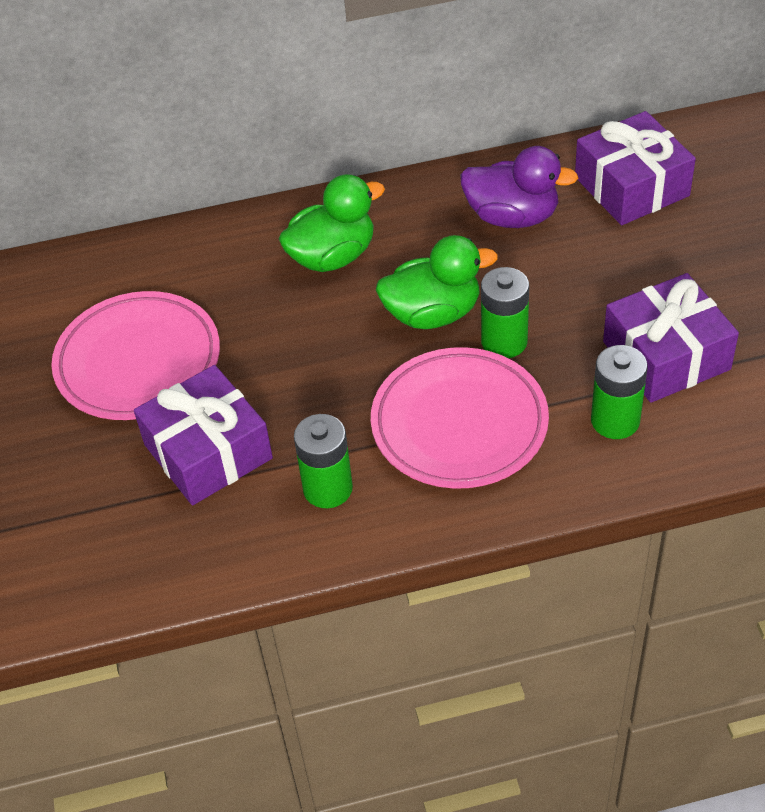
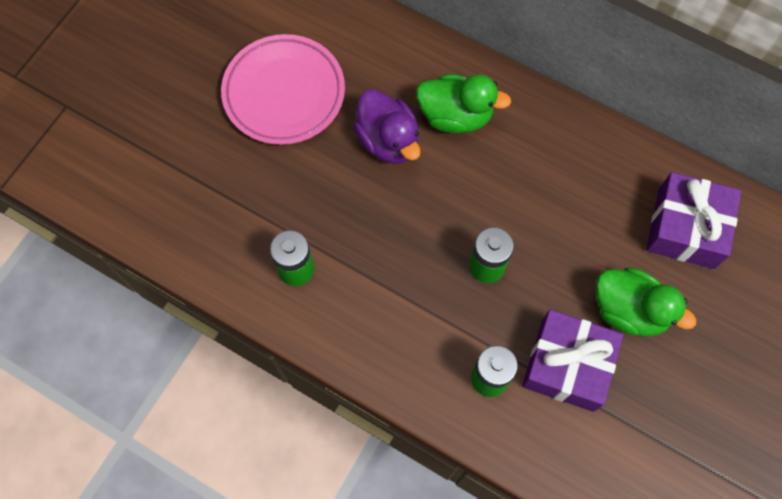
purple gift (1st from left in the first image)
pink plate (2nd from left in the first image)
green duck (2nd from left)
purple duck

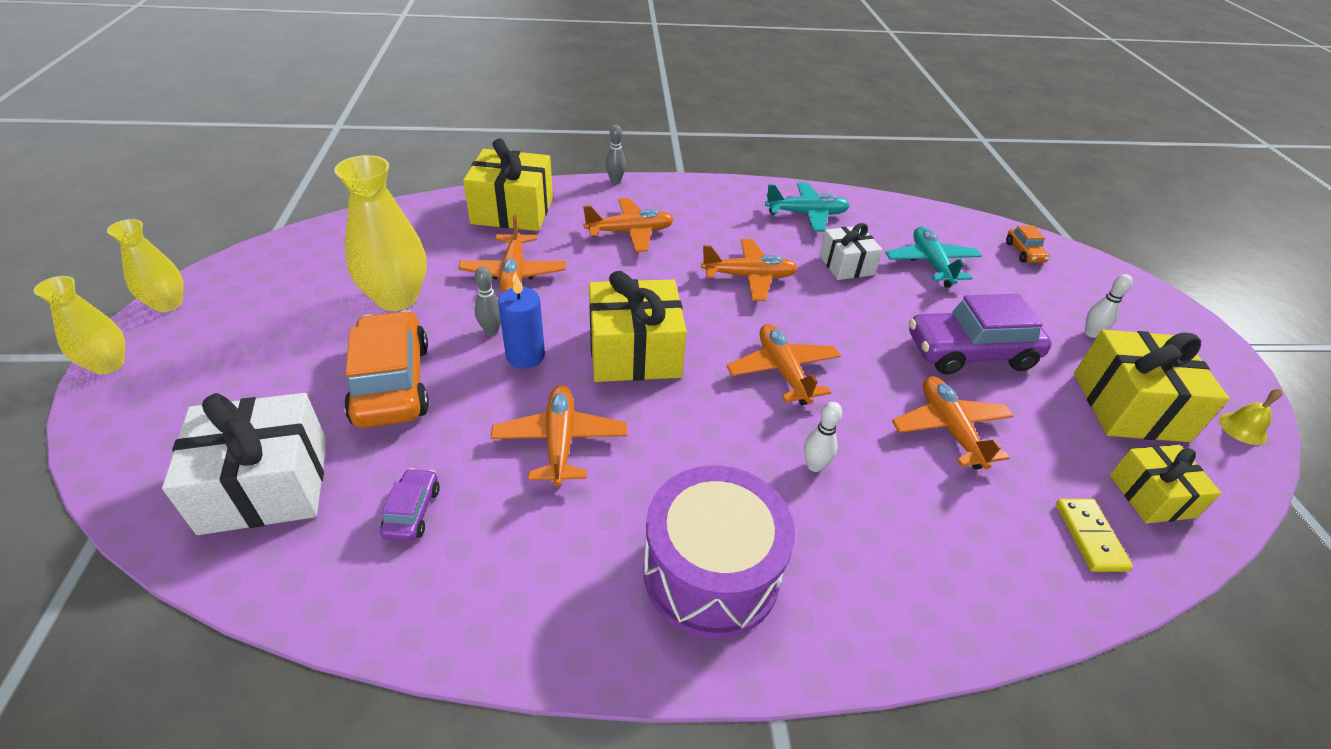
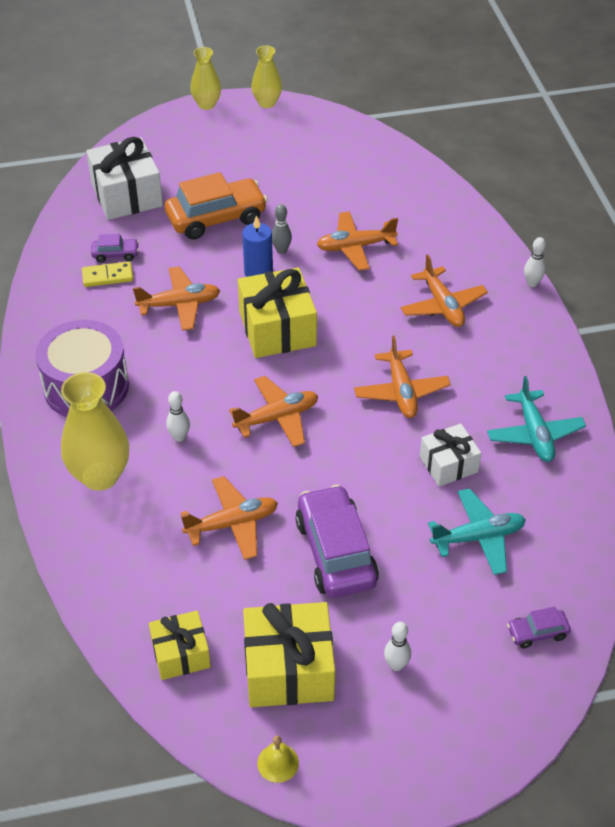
yellow vase (1st from left)
yellow gift (1st from left in the first image)
white bowling pin (3rd from left)
purple car (3rd from left)
yellow domino

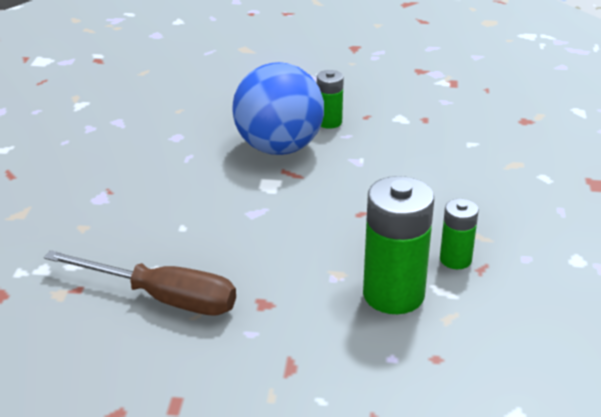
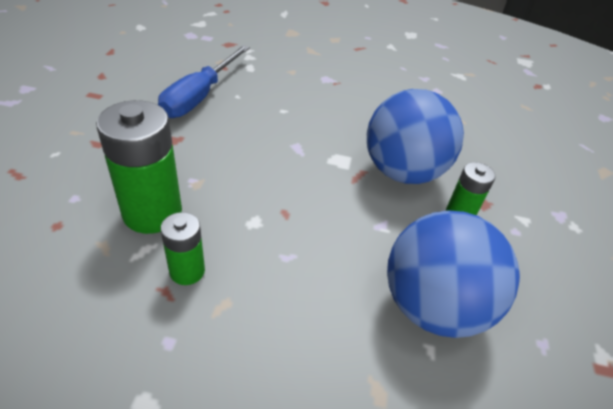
blue screwdriver
blue ball (2nd from left)

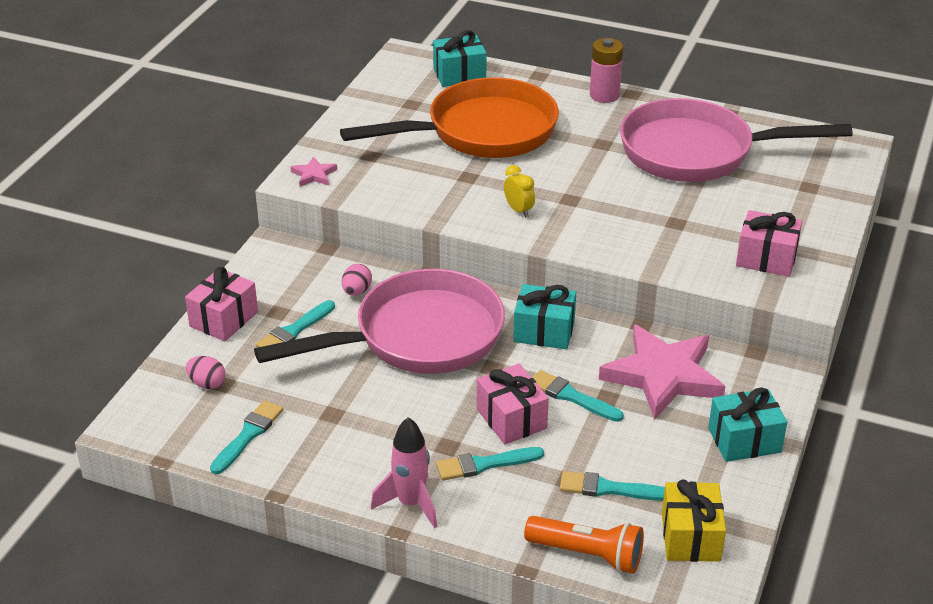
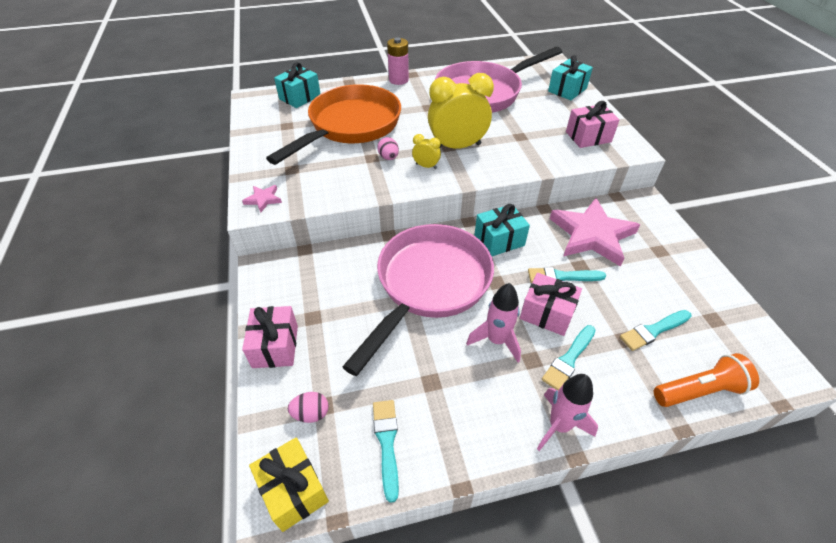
turquoise brush (2nd from left in the first image)
pink egg (2nd from left)
yellow gift
turquoise gift (3rd from left)
yellow clock (2nd from left)
pink rocket (1st from left)

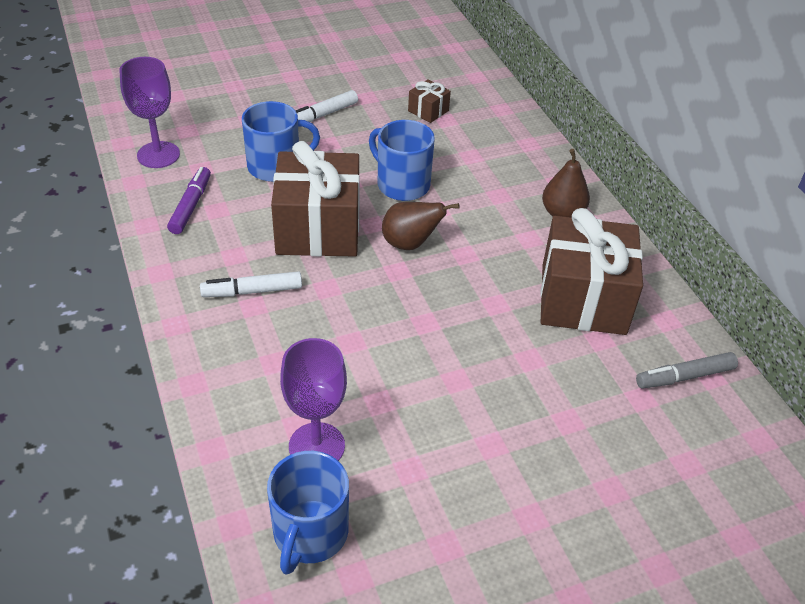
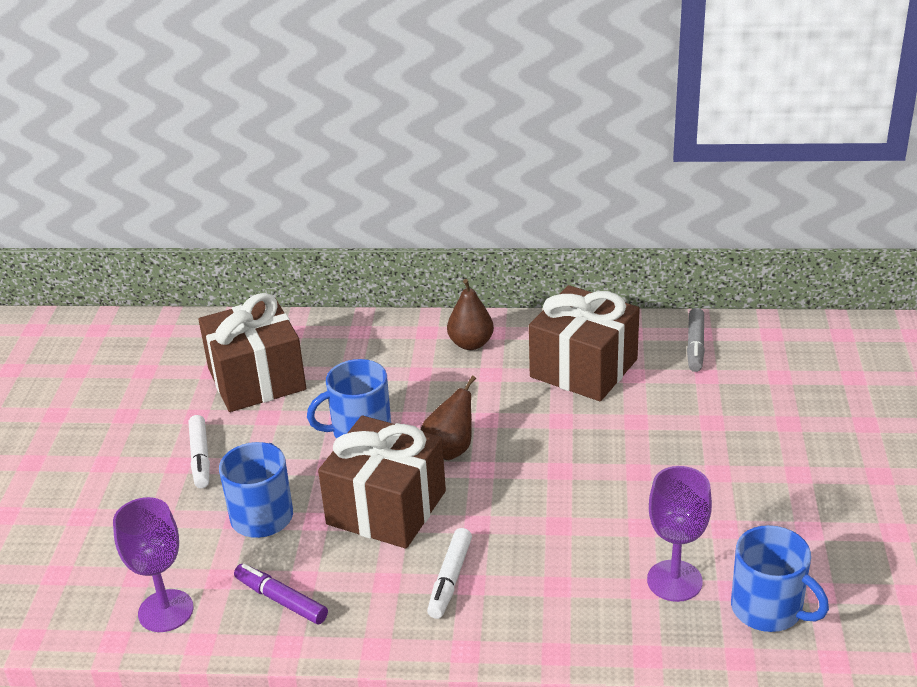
brown gift (1st from left)

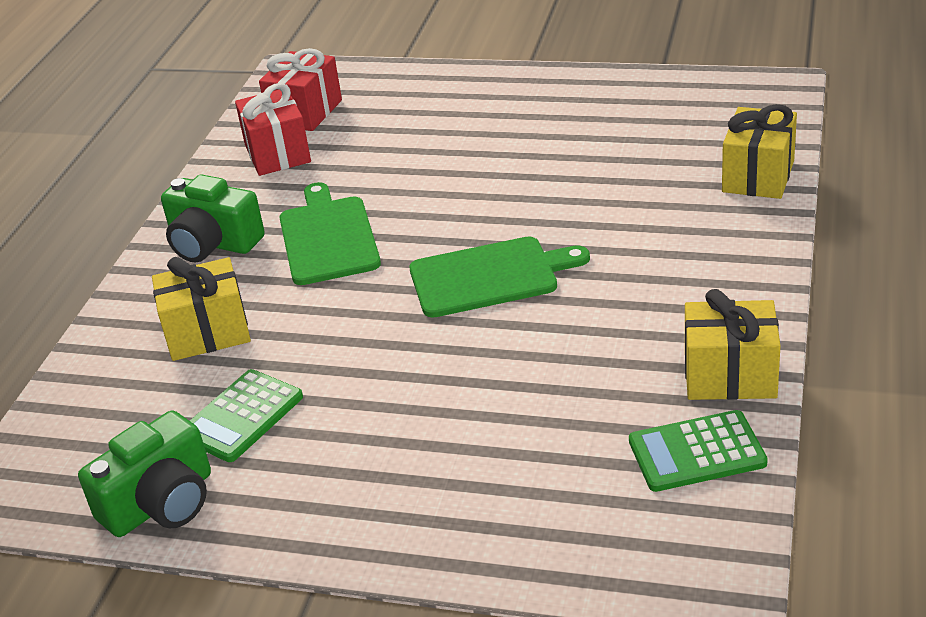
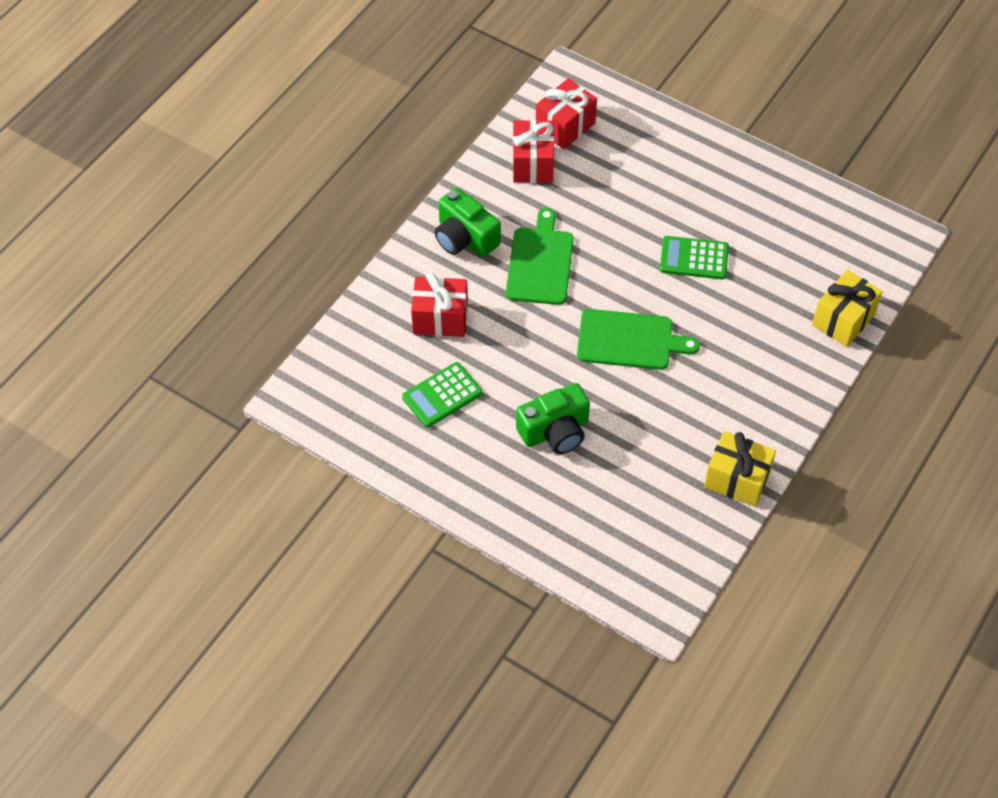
green camera (2nd from left)
red gift (1st from left)
green calculator (2nd from left)

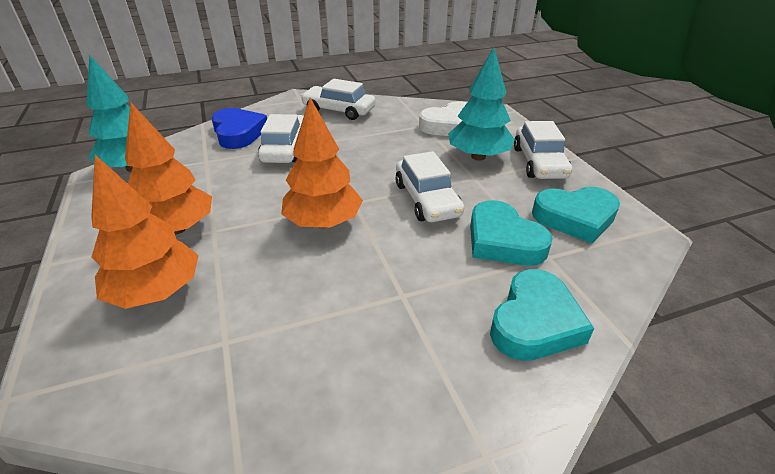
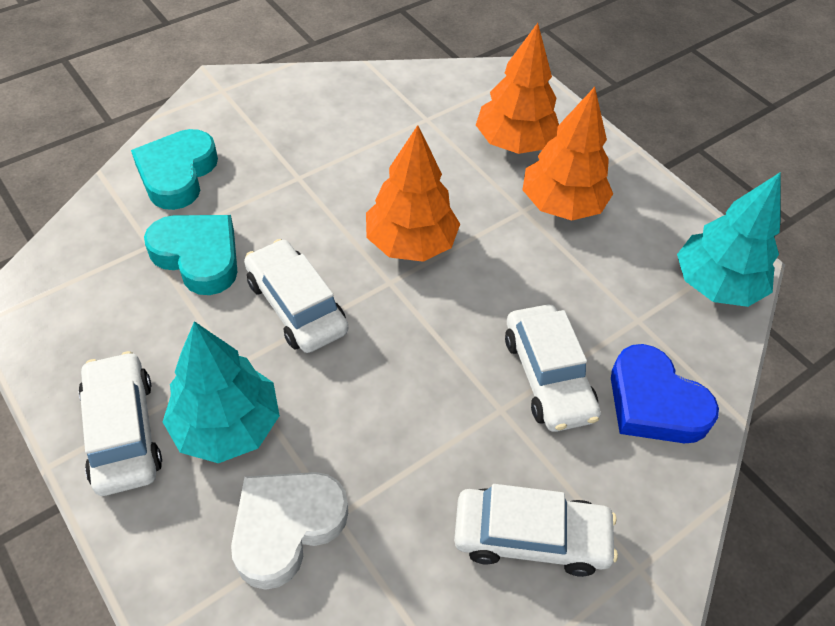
turquoise heart (3rd from left in the first image)

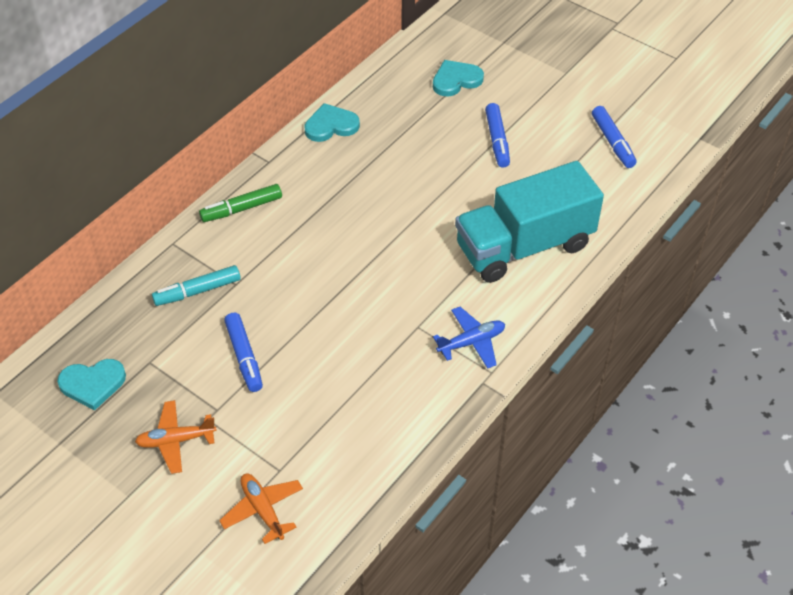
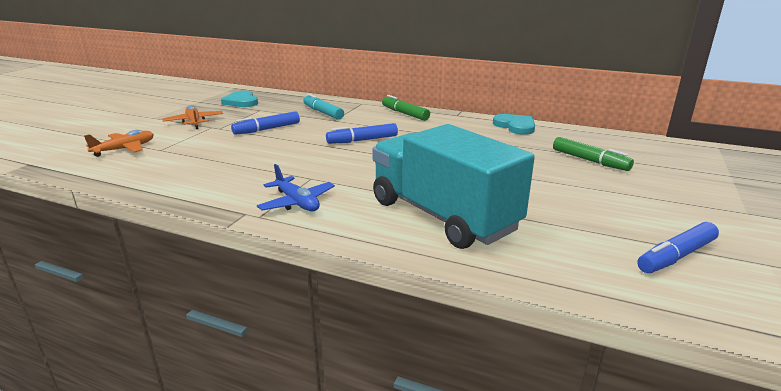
turquoise heart (3rd from left in the first image)
blue marker (2nd from left)
green marker (2nd from left)

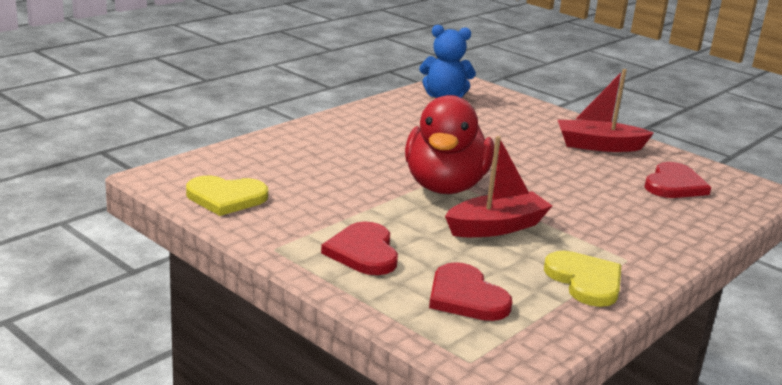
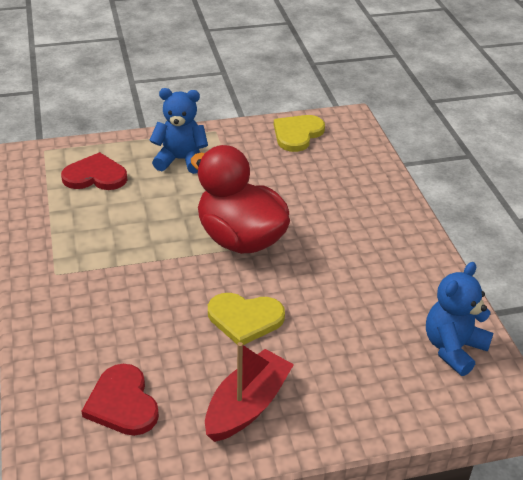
blue teddy bear (1st from left)
red boat (1st from left in the first image)
yellow heart (1st from left)

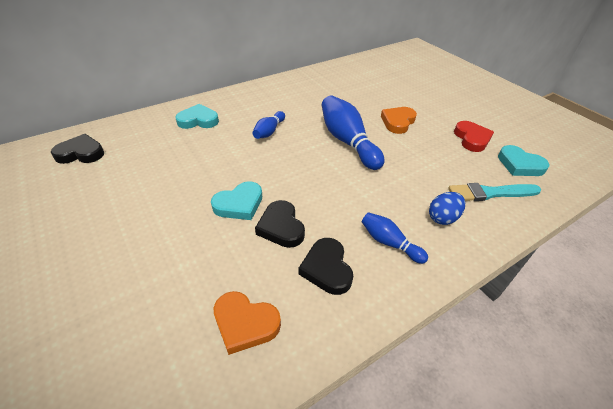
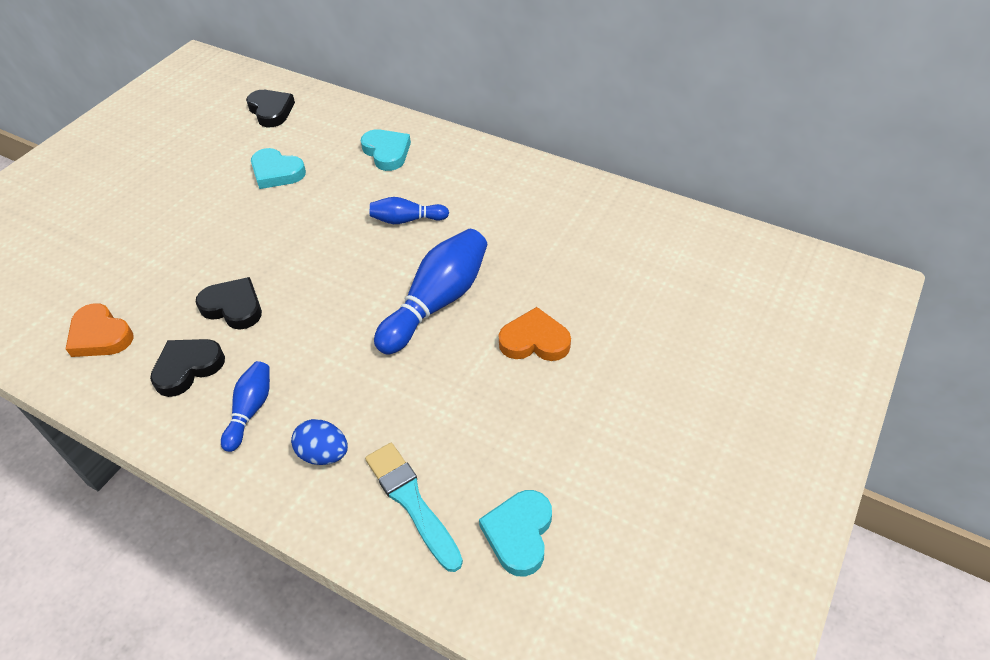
turquoise heart (1st from left)
orange heart (1st from left)
black heart (2nd from left)
red heart

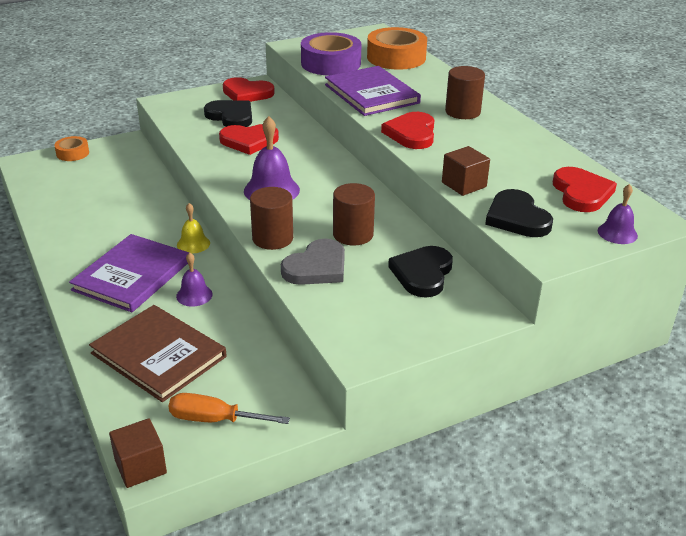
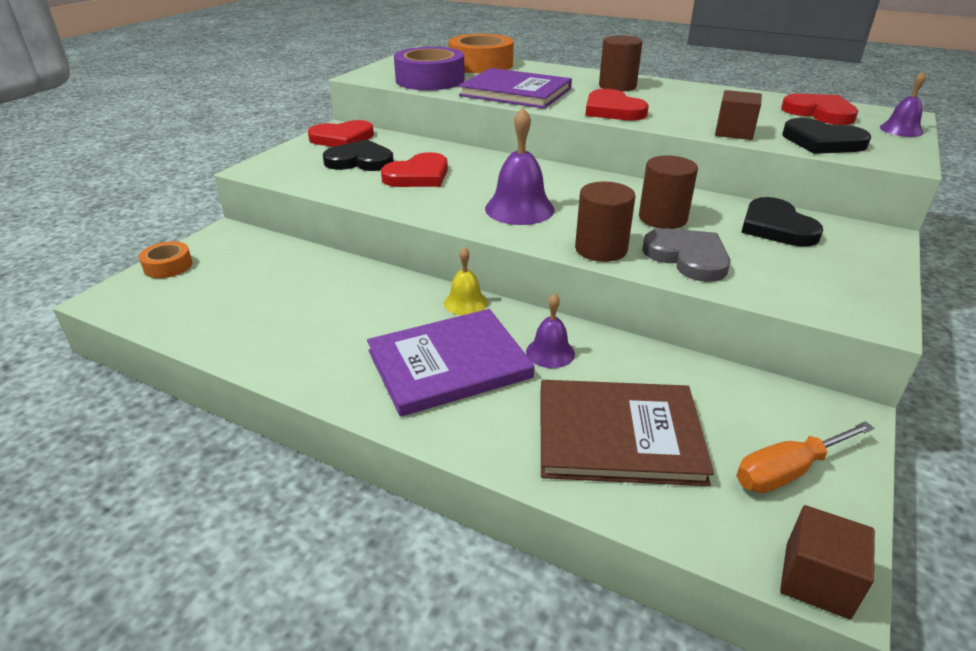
purple book (1st from left)
grey heart

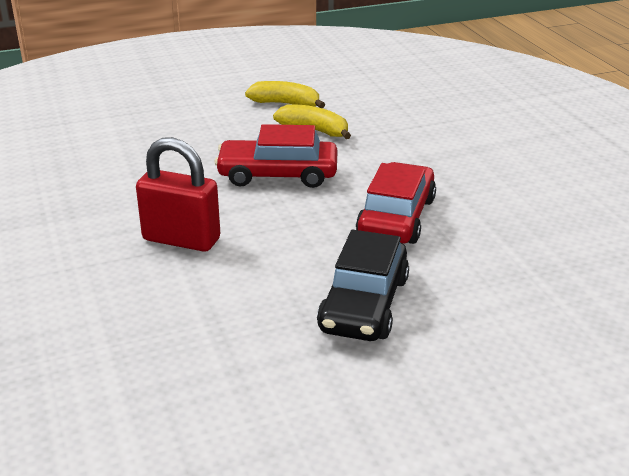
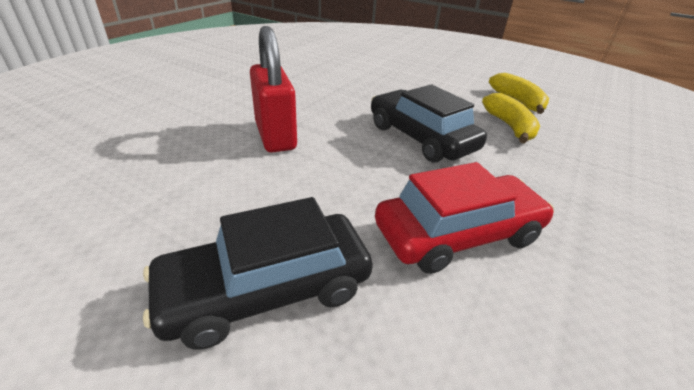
black car (2nd from left)

